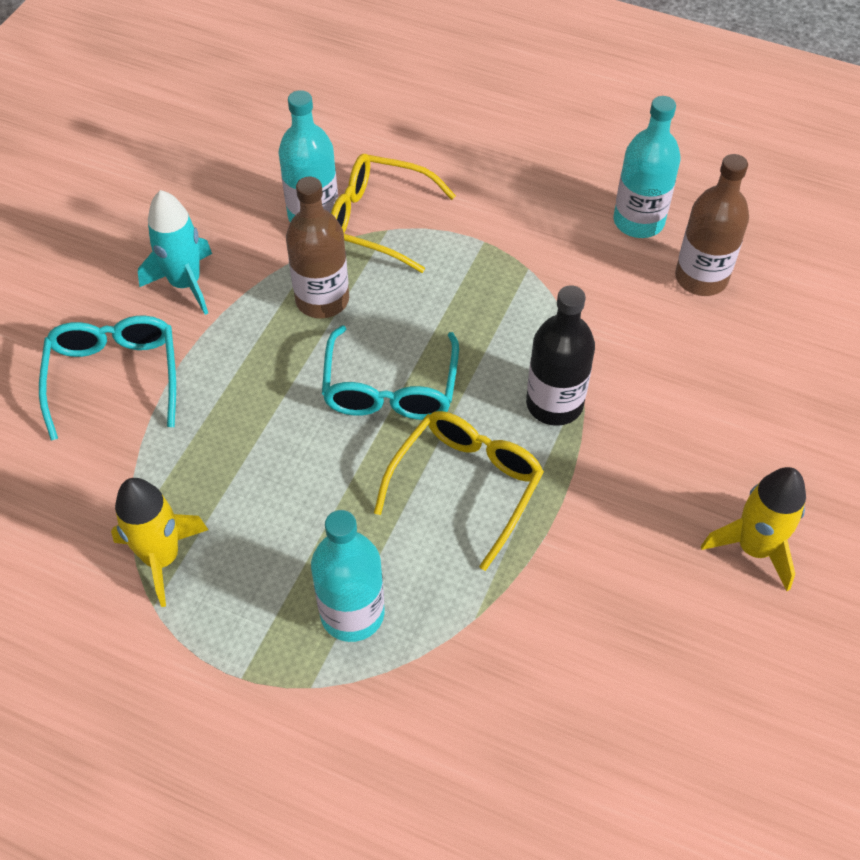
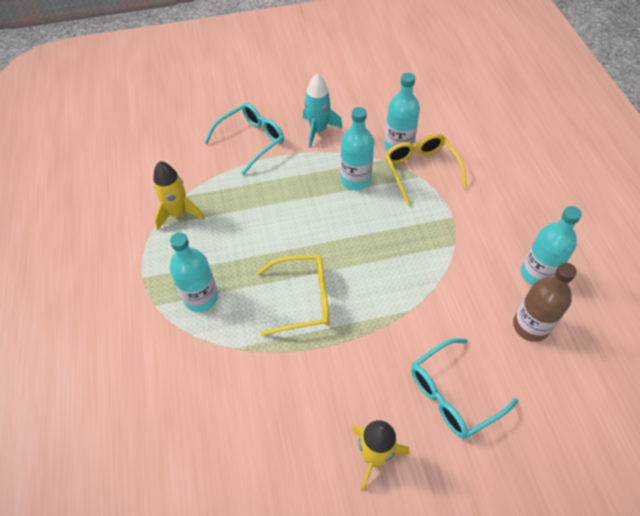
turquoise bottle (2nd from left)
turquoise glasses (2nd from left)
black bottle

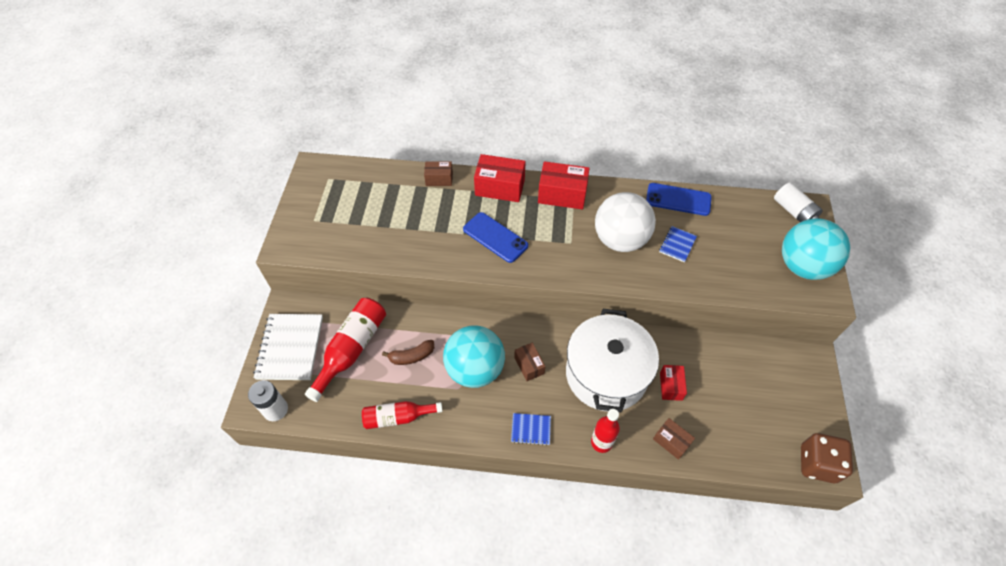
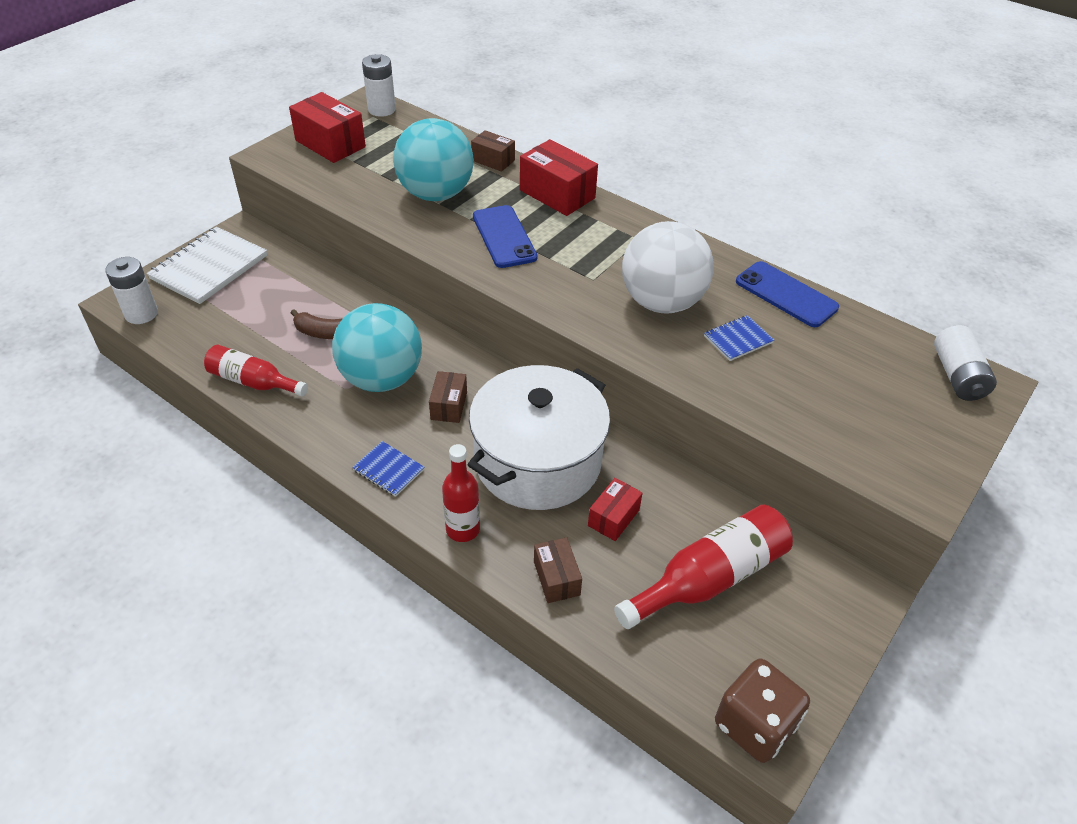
red bottle (3rd from left)
red box (1st from left)
turquoise ball (2nd from left)
white battery (2nd from left)

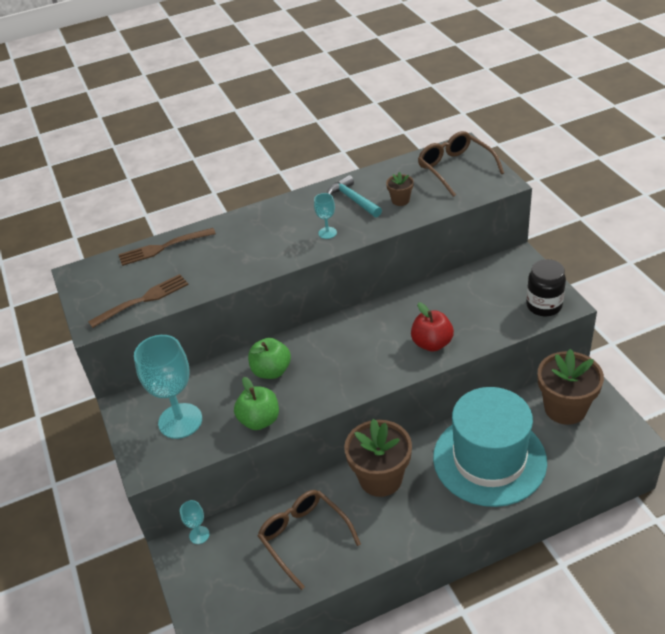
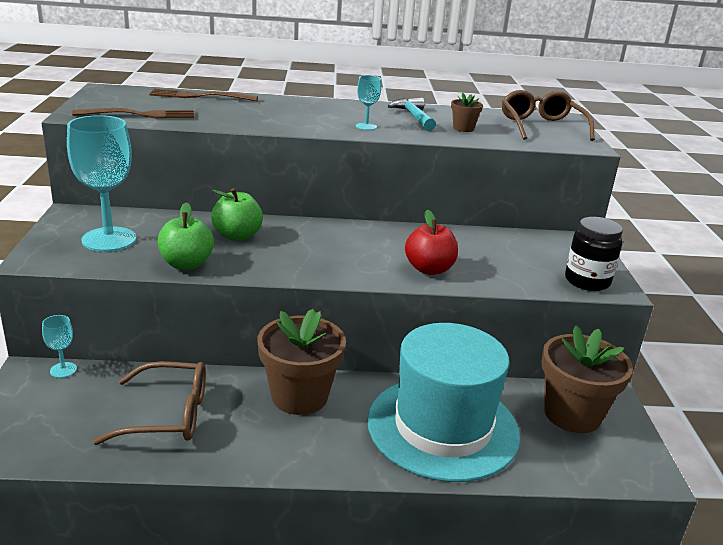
brown glasses (1st from left)

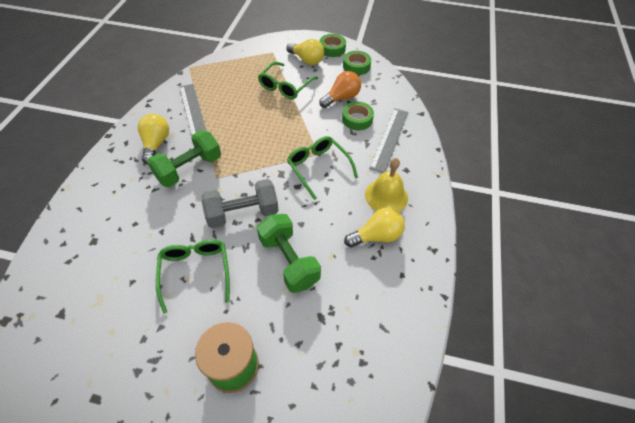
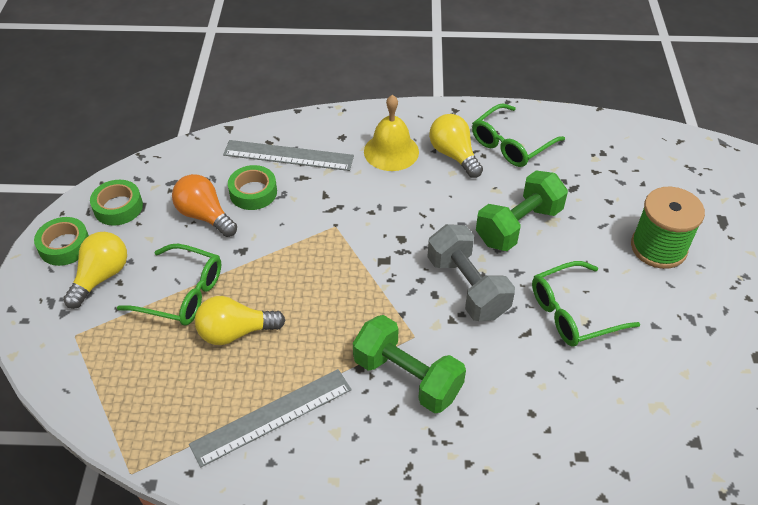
yellow light bulb (2nd from left)
green glasses (2nd from left)

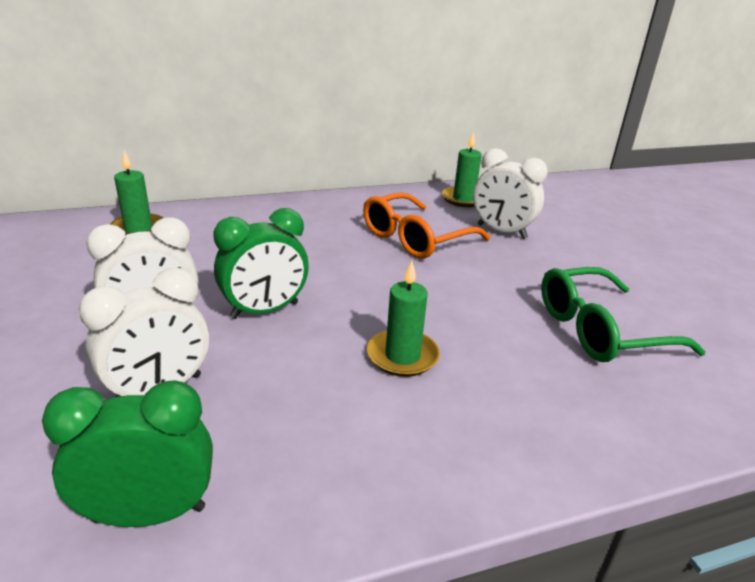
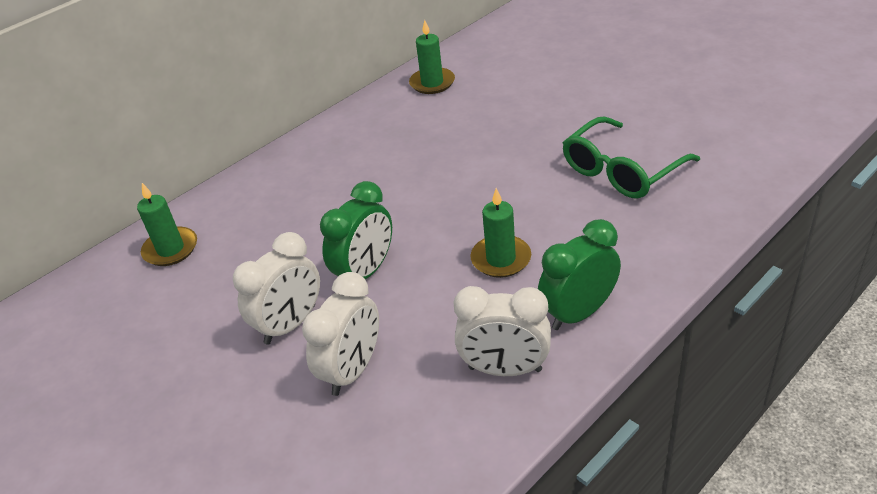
green clock (2nd from left)
orange glasses
white clock (3rd from left)

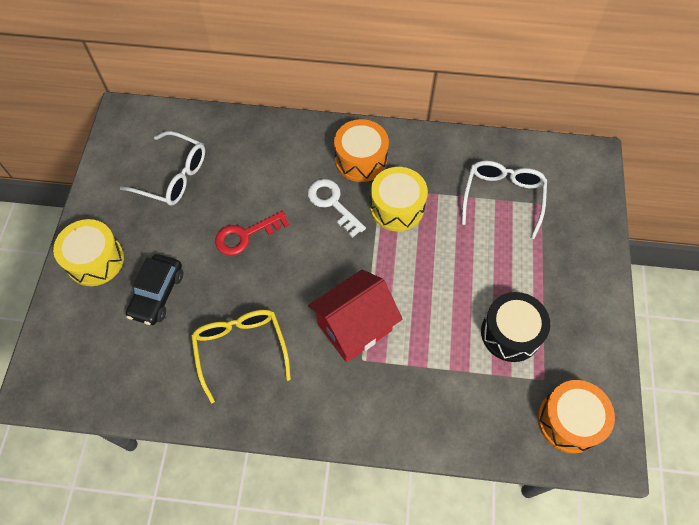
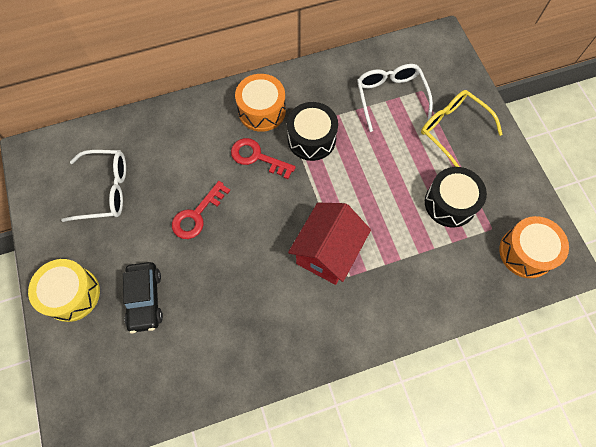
yellow glasses
red key (2nd from left)
black drum (1st from left)

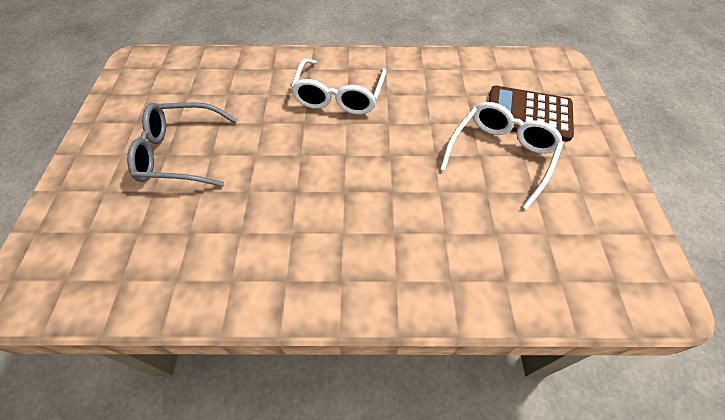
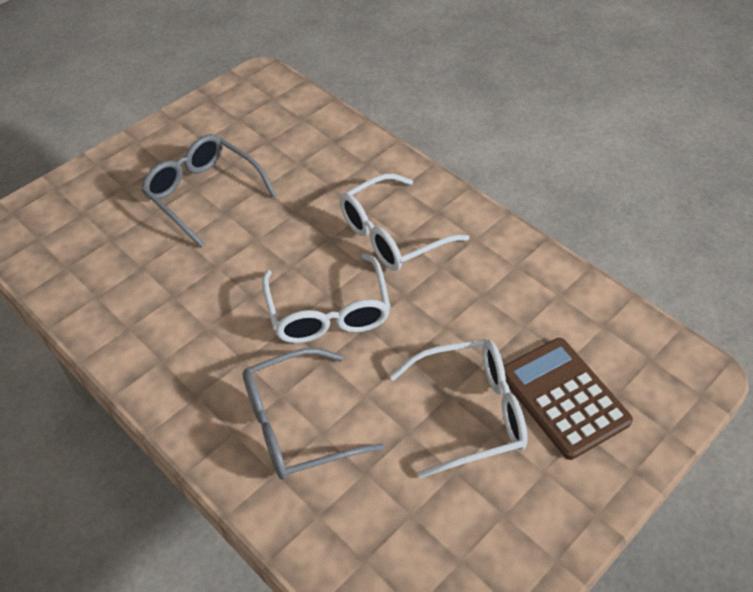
grey glasses (2nd from left)
white glasses (1st from left)

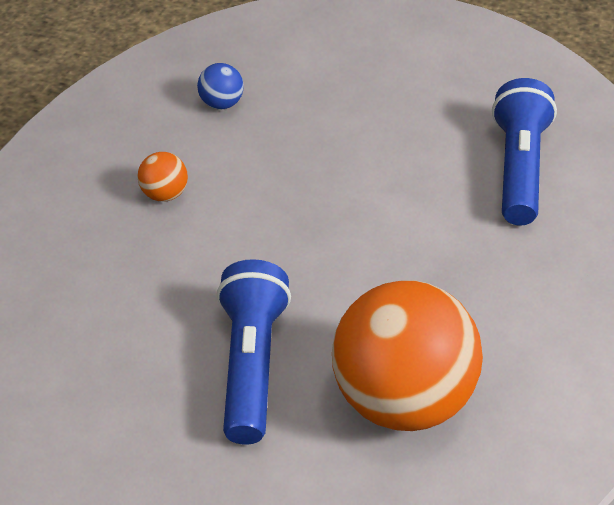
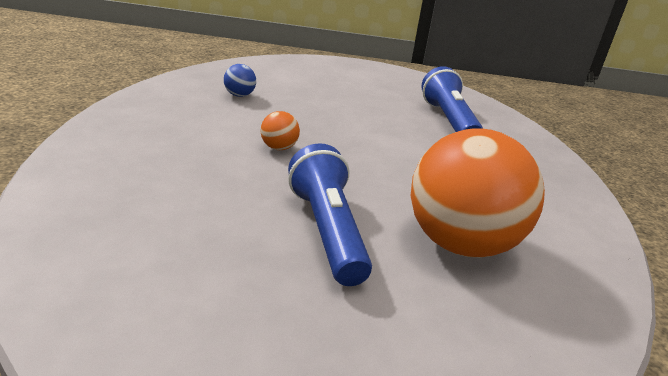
orange ball (1st from left)

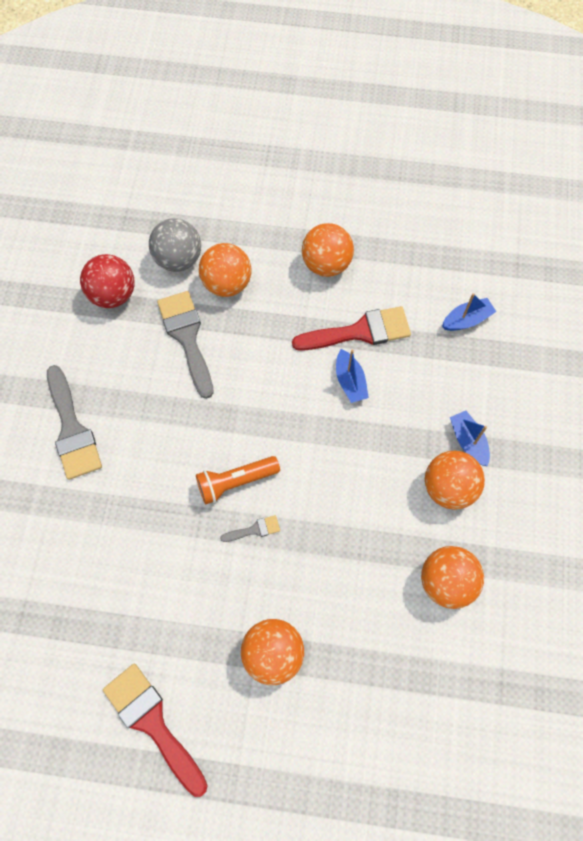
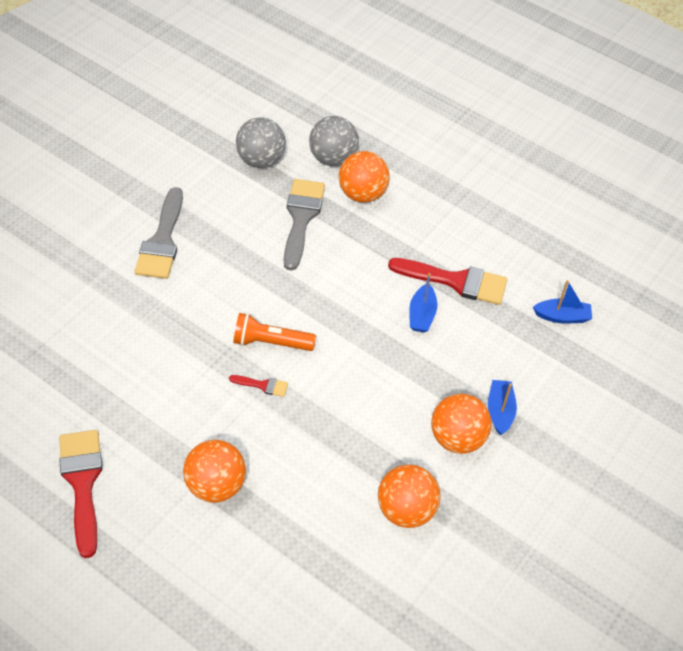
grey ball (1st from left)
red brush (2nd from left)
orange ball (3rd from left in the first image)

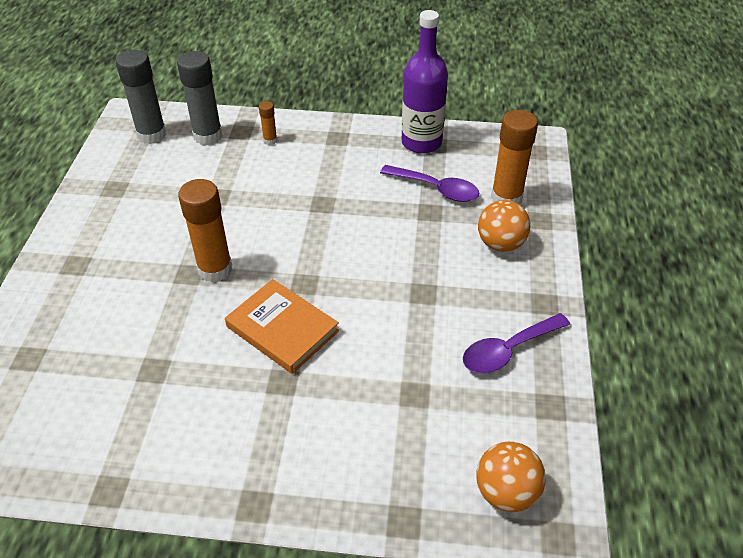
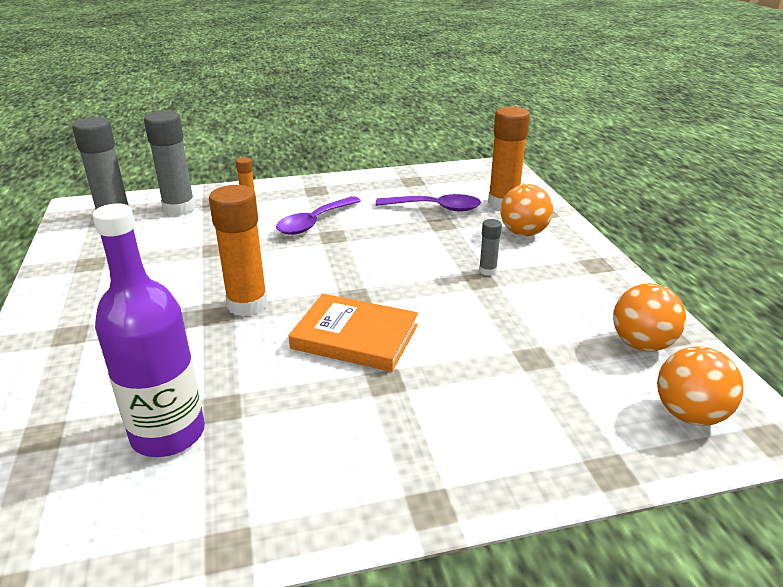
purple bottle
purple spoon (1st from left)
grey glue stick (3rd from left)
orange ball (2nd from left)

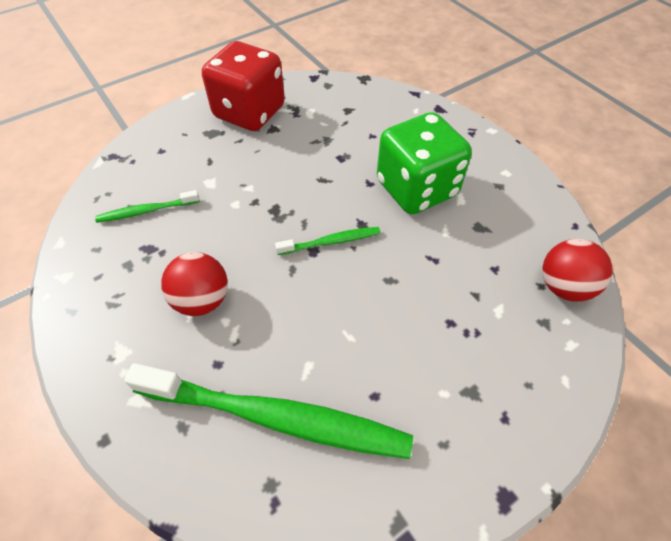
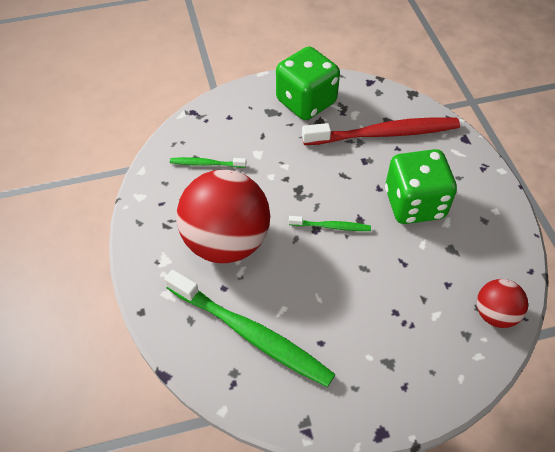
red ball (1st from left)
green dice (1st from left)
red toothbrush

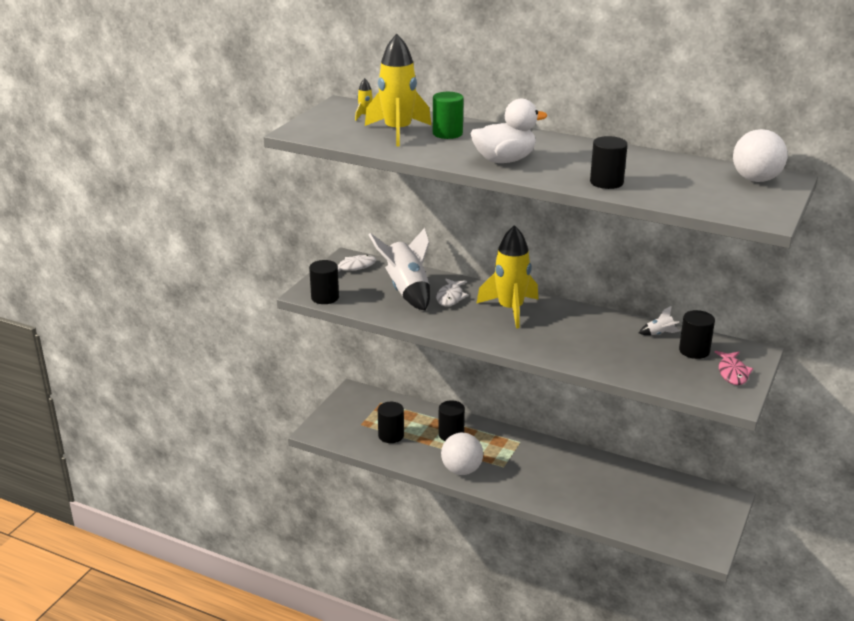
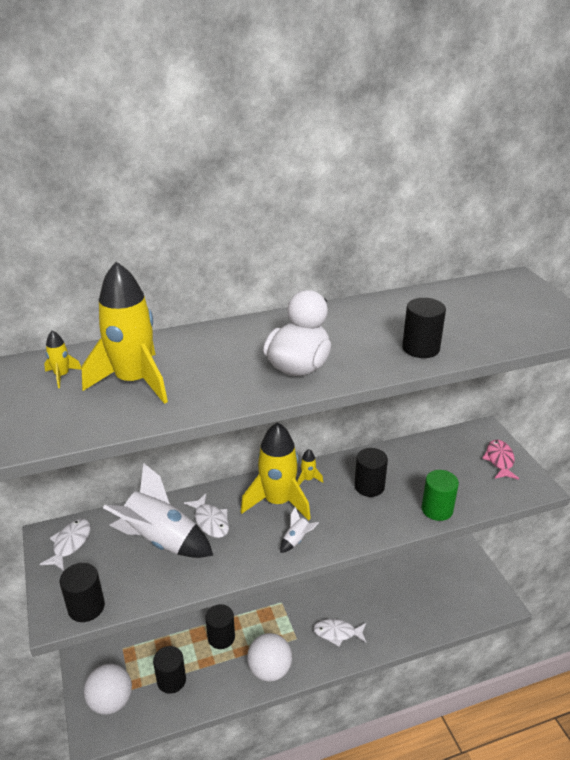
green cylinder
white rocket (2nd from left)
black cylinder (4th from left)
pink fish
white ball (1st from left)
yellow rocket (4th from left)
white fish (3rd from left)

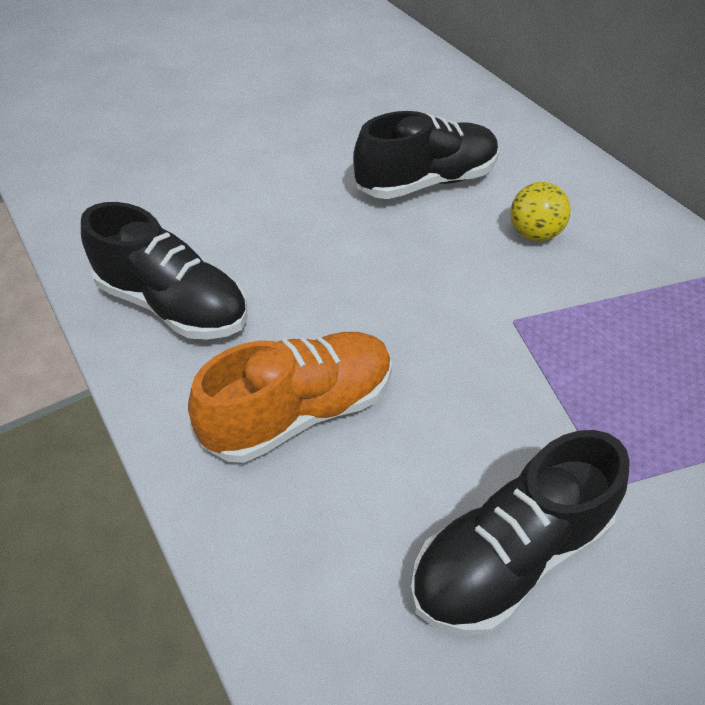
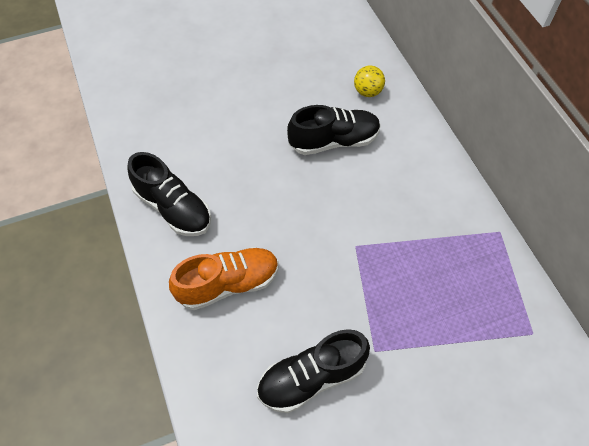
yellow ball

